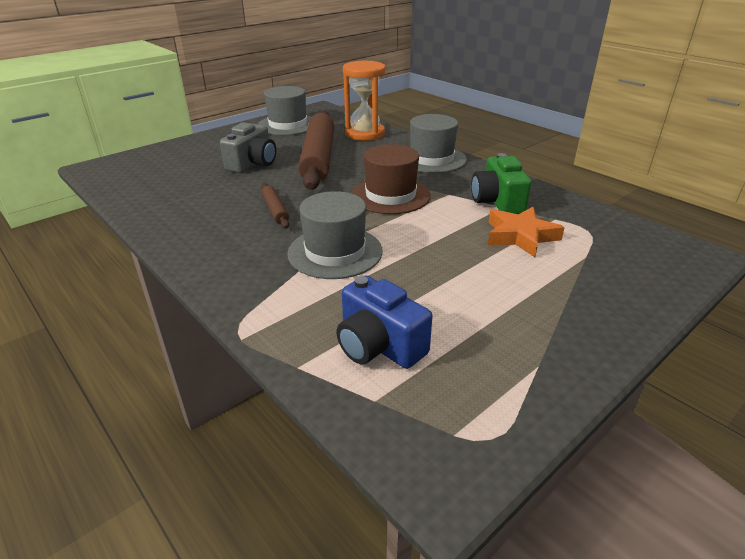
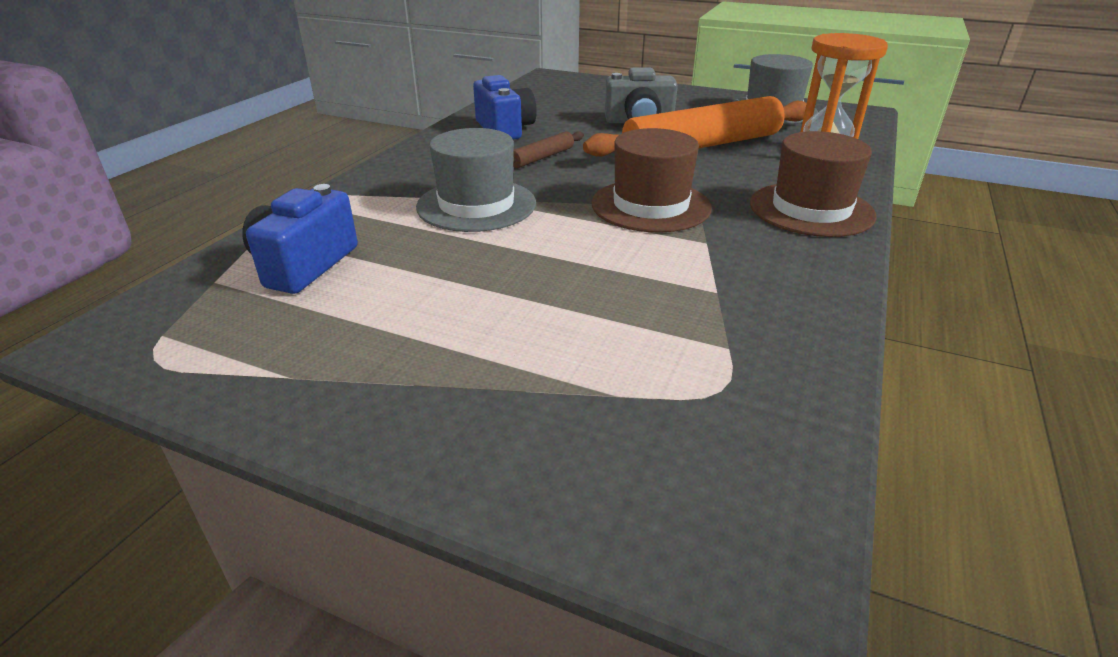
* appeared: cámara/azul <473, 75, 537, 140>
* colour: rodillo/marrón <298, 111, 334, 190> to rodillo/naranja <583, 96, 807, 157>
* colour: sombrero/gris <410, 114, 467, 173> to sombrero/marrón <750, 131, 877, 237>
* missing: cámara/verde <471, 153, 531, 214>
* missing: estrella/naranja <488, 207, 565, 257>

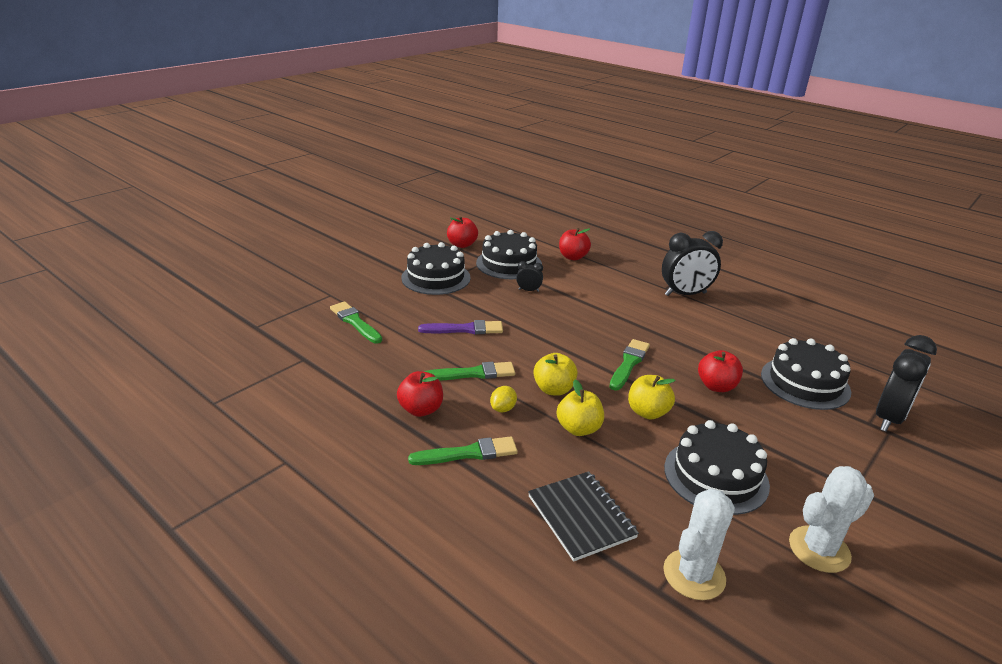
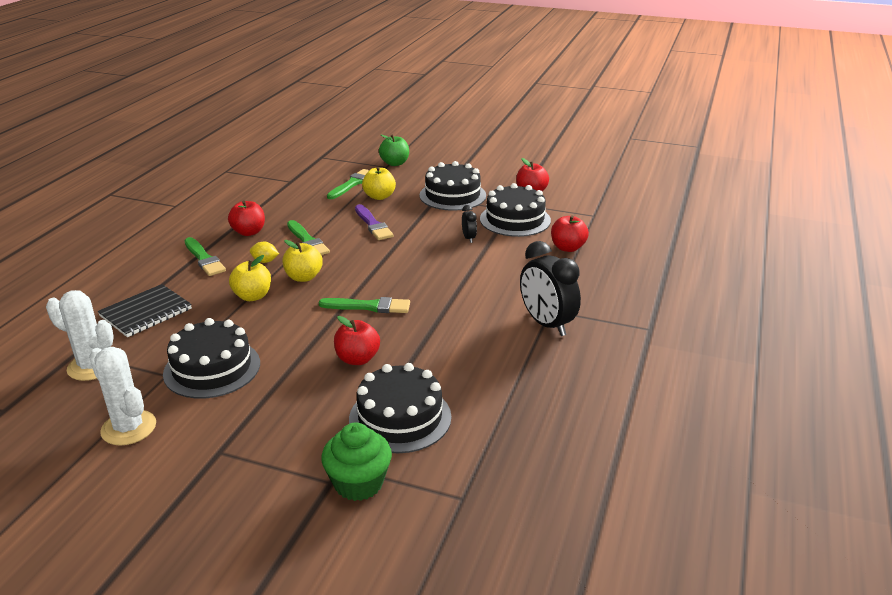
* exchanged: despertador/negro <876, 335, 937, 432> to magdalena/verde <321, 423, 392, 501>
* relocated: manzana/amarillo <628, 375, 675, 419> to <362, 167, 396, 200>
* appeared: manzana/verde <379, 134, 409, 166>

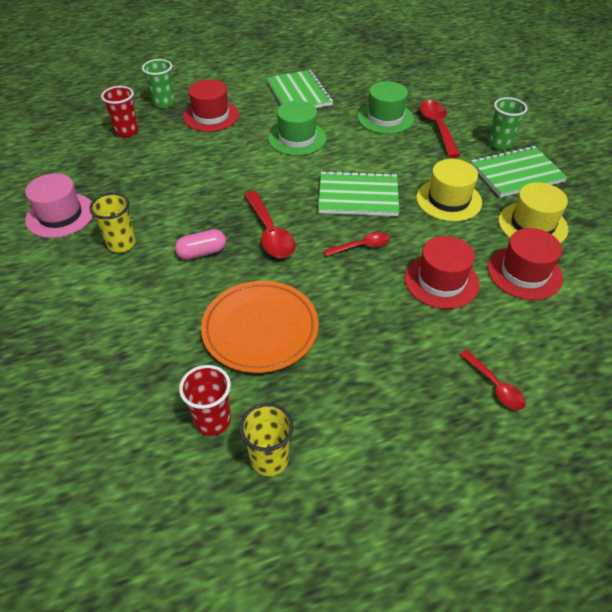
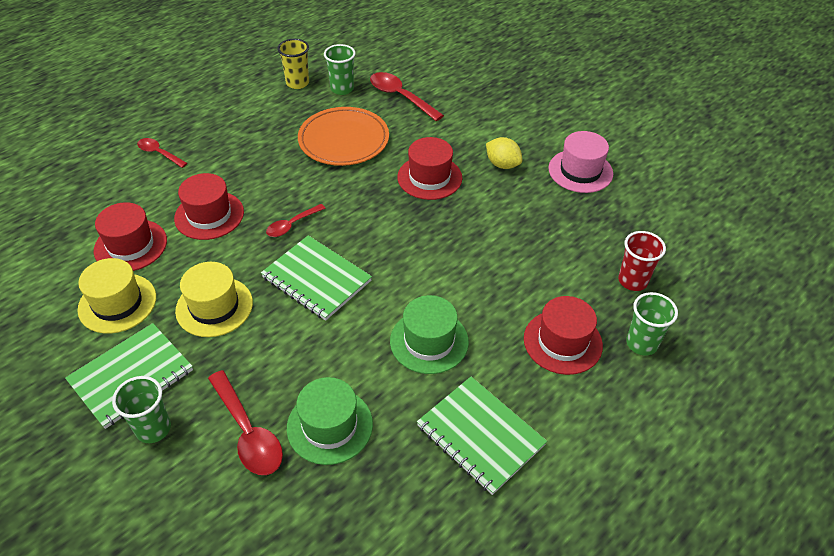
* spun: cuaderno/verde <318, 171, 399, 216> = <261, 235, 372, 321> 60 degrees clockwise
* colour: vaso/rojo <179, 365, 231, 436> to vaso/verde <324, 44, 356, 95>
* relocated: cuchara/rojo <244, 191, 296, 258> to <370, 72, 444, 121>
* exchanged: cápsula/rosa <175, 229, 226, 260> to sombrero/rojo <397, 137, 462, 200>
* exchanged: vaso/amarillo <89, 193, 136, 252> to limón/amarillo <486, 137, 522, 169>

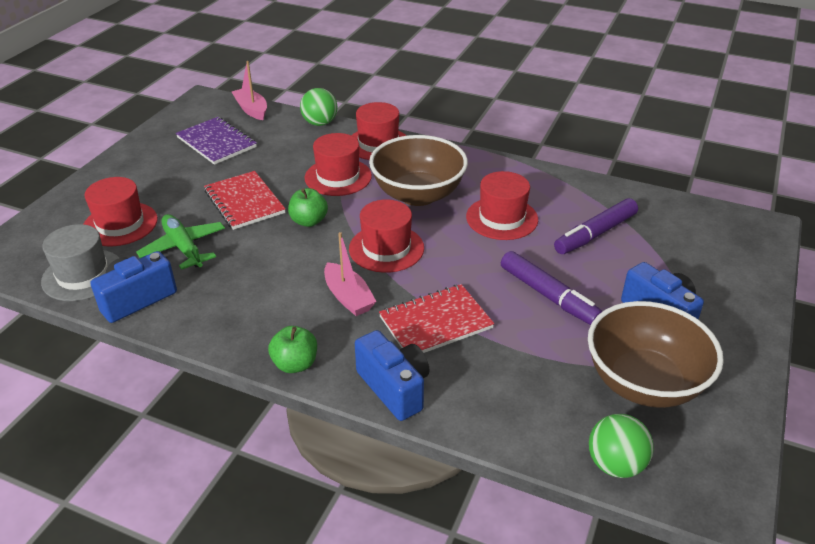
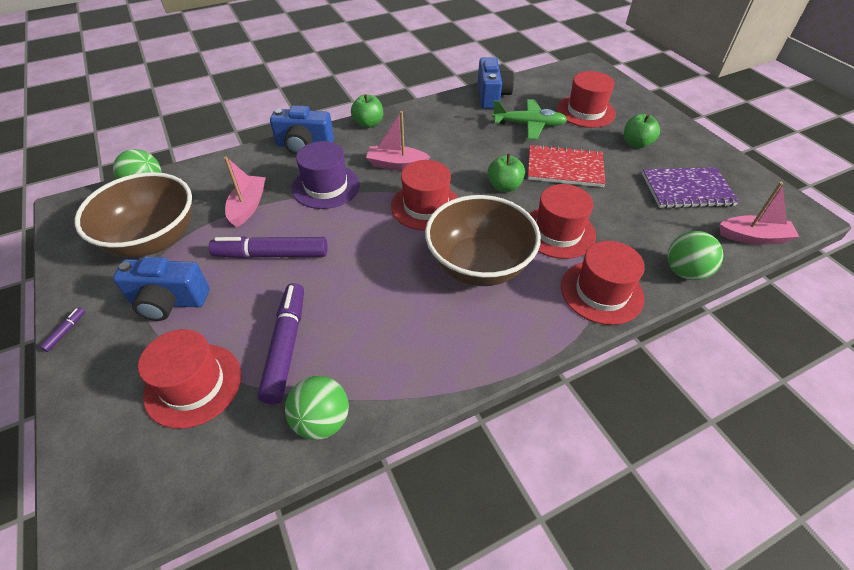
* appeared: rotulador/morado <40, 307, 85, 352>
* relocated: sombrero/rojo <466, 171, 538, 240> to <138, 329, 241, 429>
* appeared: barco/rosa <224, 157, 266, 227>
* appeared: pelota/verde <285, 376, 349, 440>
* exchanged: cuaderno/rojo <379, 284, 494, 353> to sombrero/morado <292, 141, 360, 209>
* appeared: manzana/verde <624, 114, 660, 148>
* missing: sombrero/gris <41, 224, 119, 301>

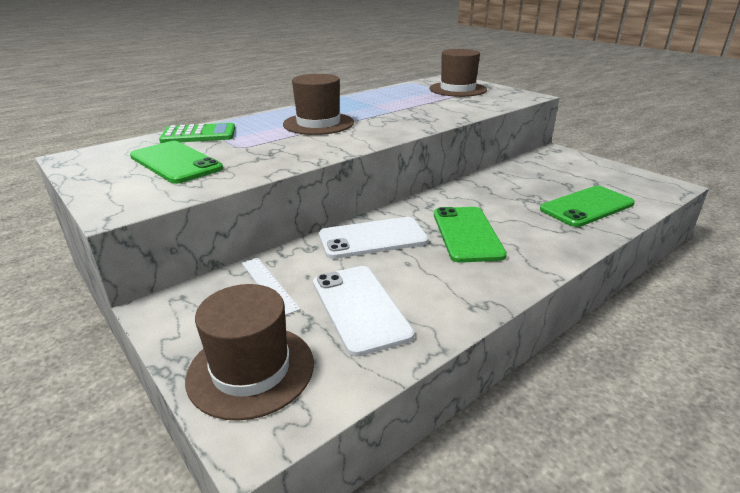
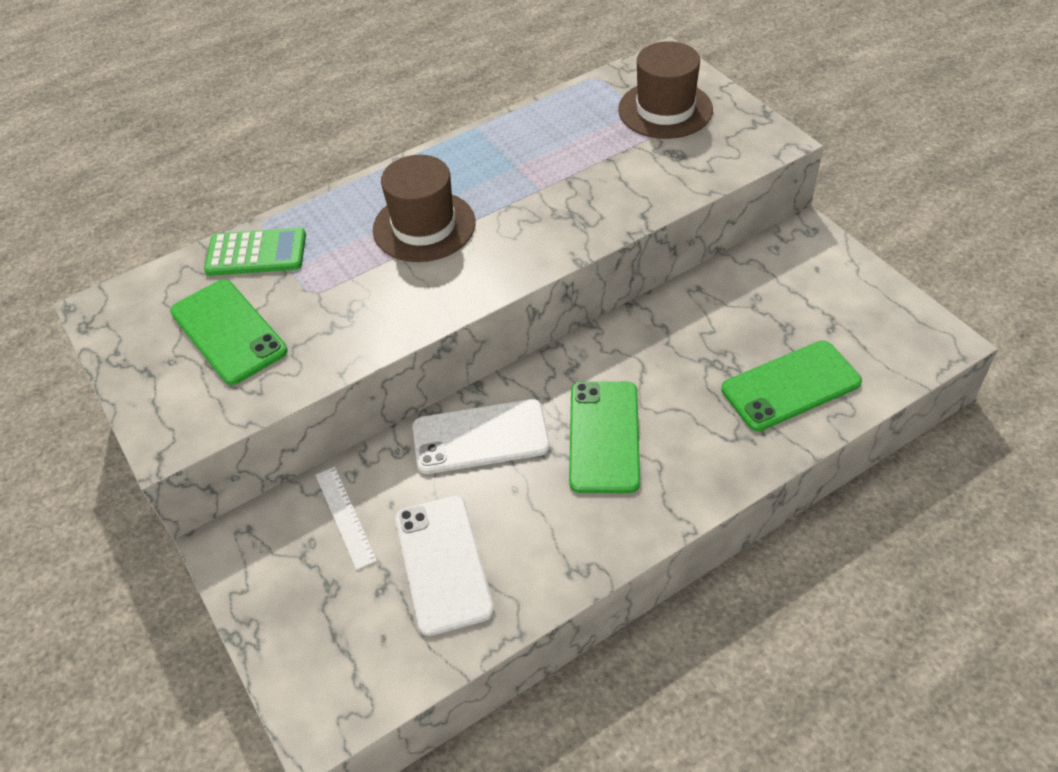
* missing: sombrero/marrón <185, 284, 314, 421>

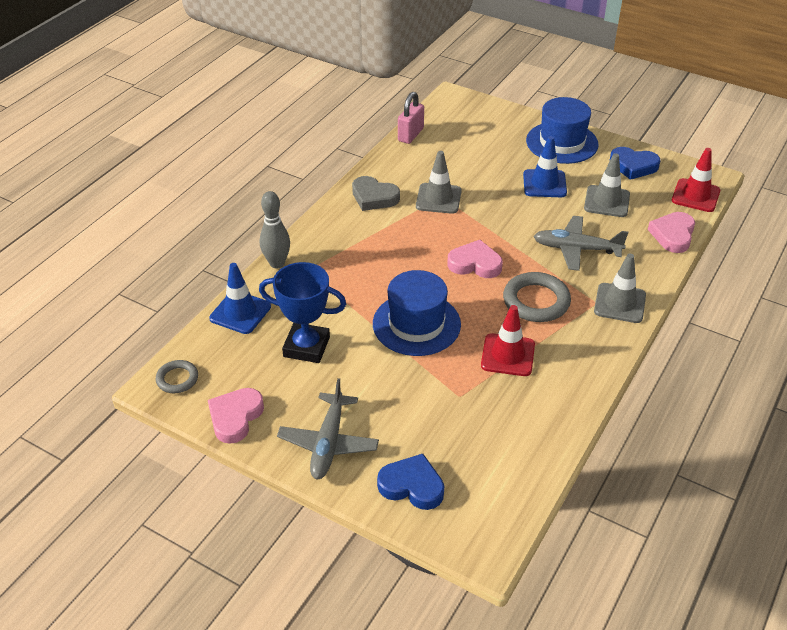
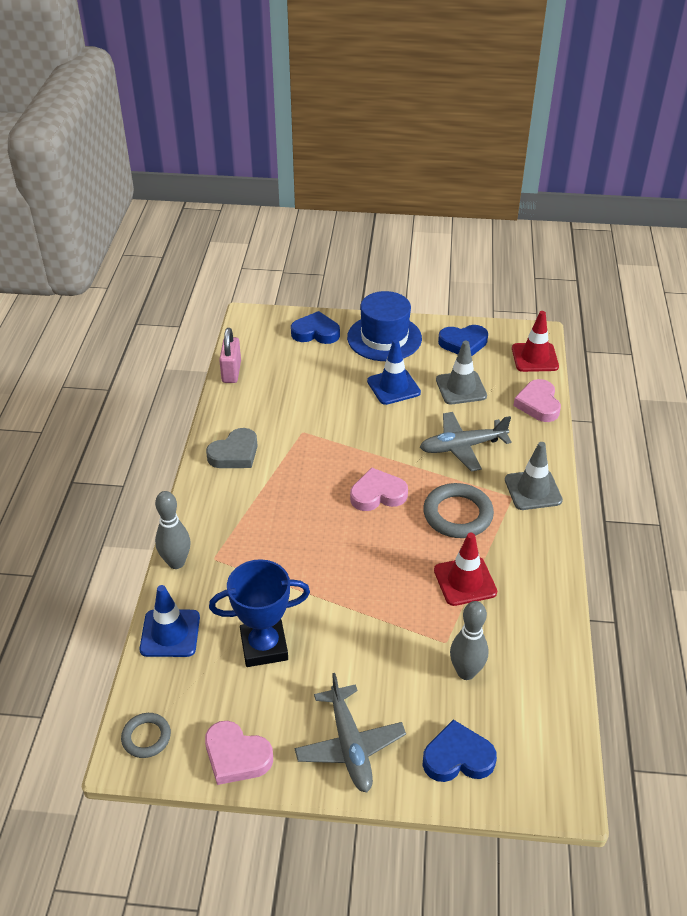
* spun: corazón/rosa <208, 388, 264, 444> = <205, 721, 273, 785> 60 degrees counterclockwise
* spun: corazón/gris <352, 176, 400, 211> = <206, 428, 258, 468> 45 degrees counterclockwise
* appeared: corazón/azul <291, 311, 340, 344>
* appeared: bolo/gris <450, 601, 489, 680>
* missing: sombrero/azul <373, 270, 461, 356>
* missing: cono de tráfico/gris <416, 151, 462, 214>

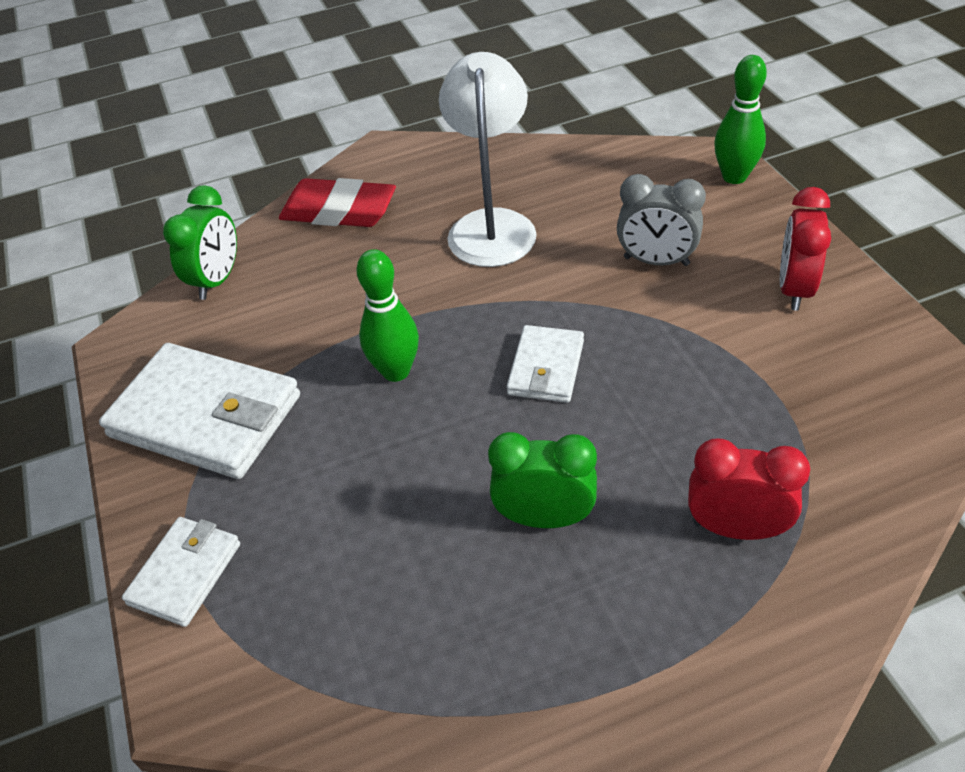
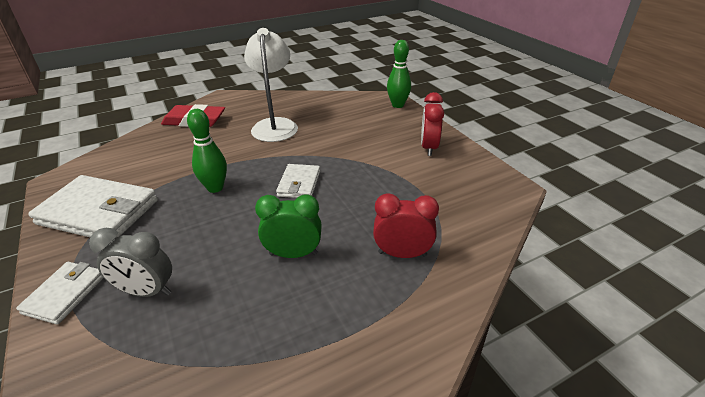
* relocated: despertador/gris <617, 174, 706, 266> to <89, 228, 172, 297>
* missing: despertador/verde <163, 185, 237, 300>

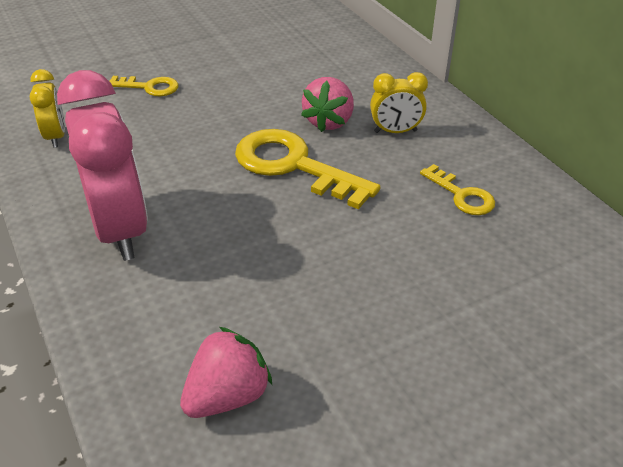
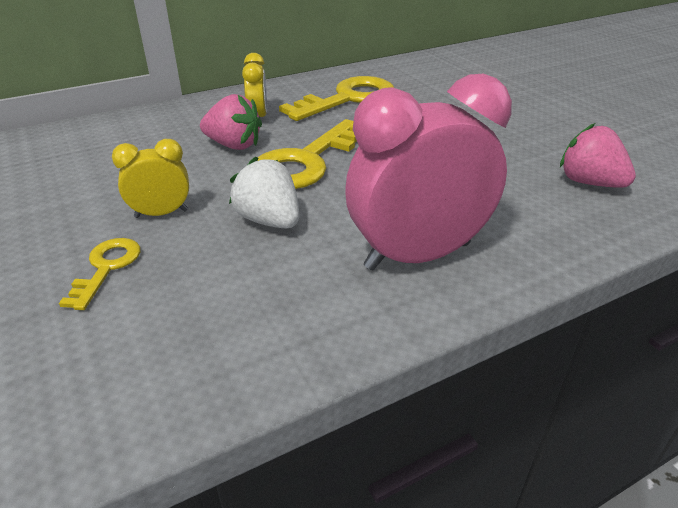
* relocated: despertador/amarillo <30, 69, 65, 148> to <112, 139, 189, 218>
* appeared: fresa/blanco <229, 157, 299, 228>
* size: llave/amarillo <420, 164, 495, 215> = <279, 76, 394, 121> x1.90

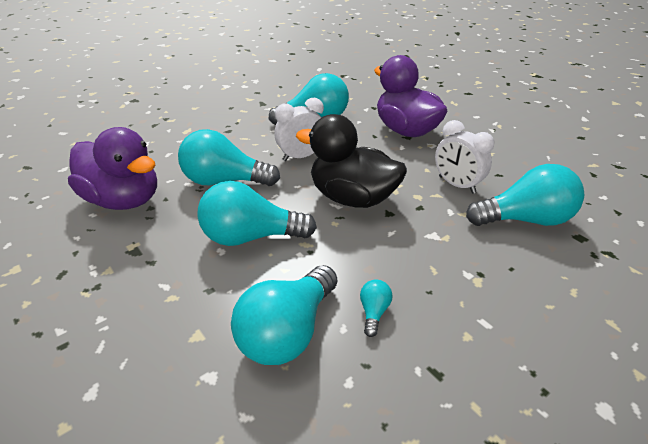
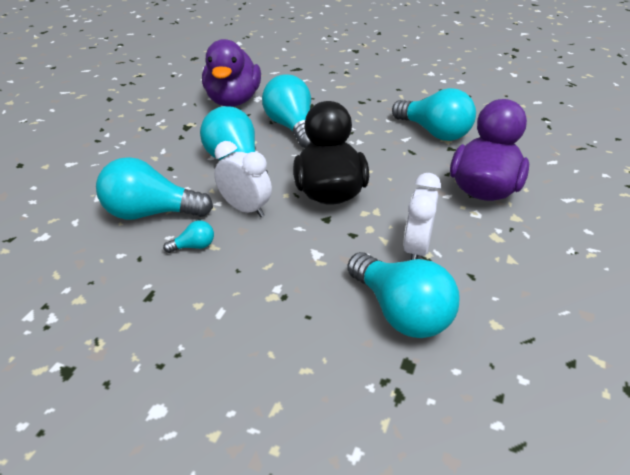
* relocated: despertador/blanco <274, 98, 324, 161> to <214, 141, 272, 217>

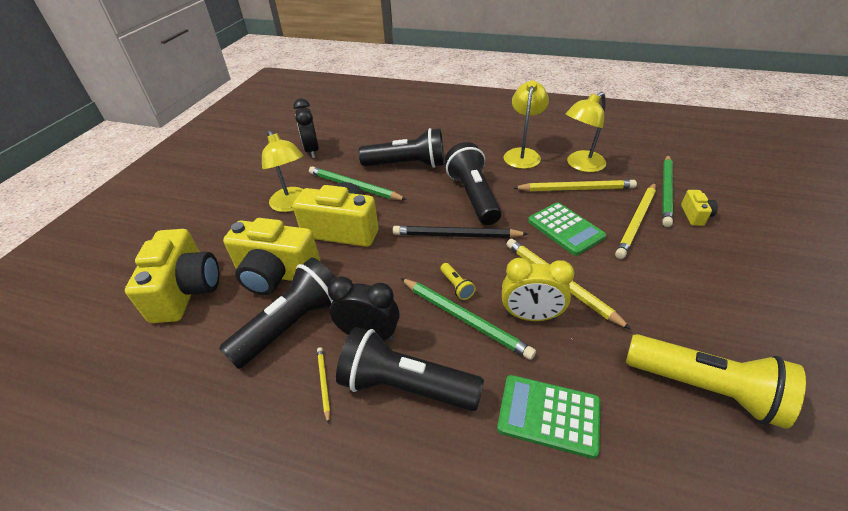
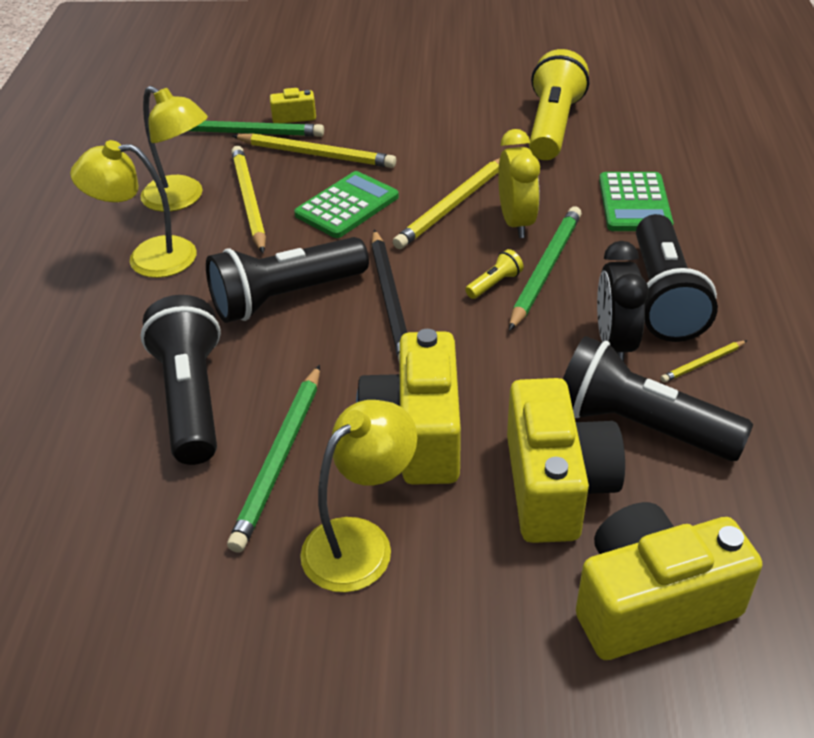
* missing: despertador/negro <293, 99, 319, 158>

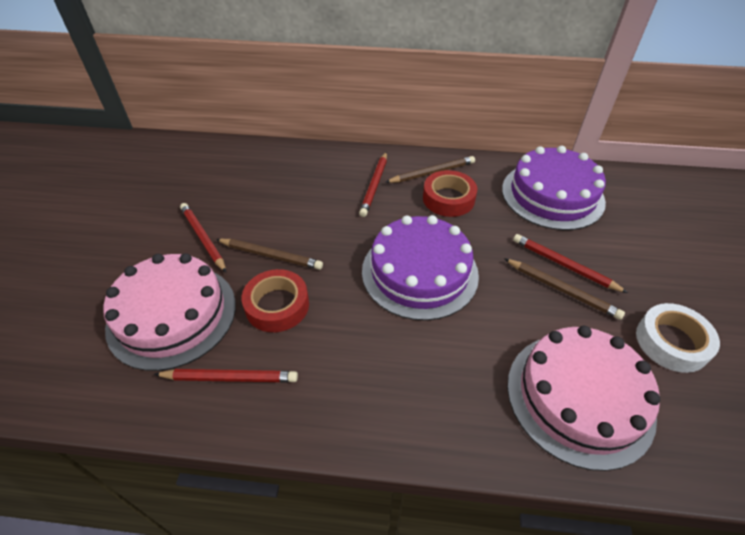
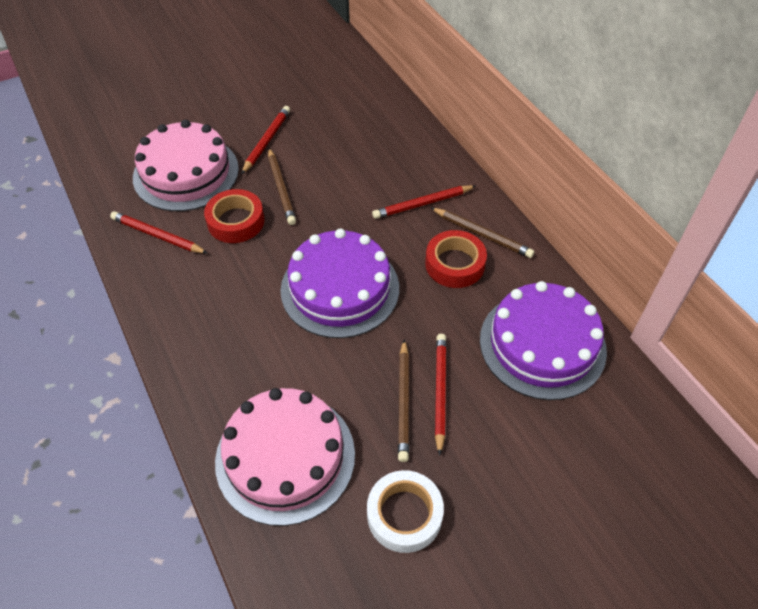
* spun: lápiz/rojo <154, 369, 298, 382> = <110, 211, 208, 254> 150 degrees clockwise

